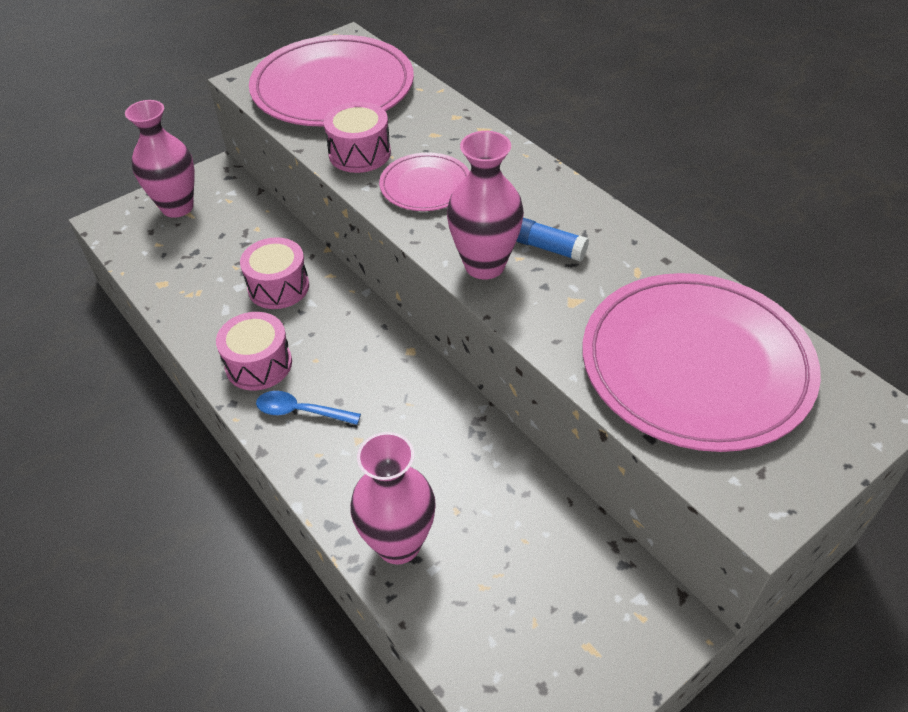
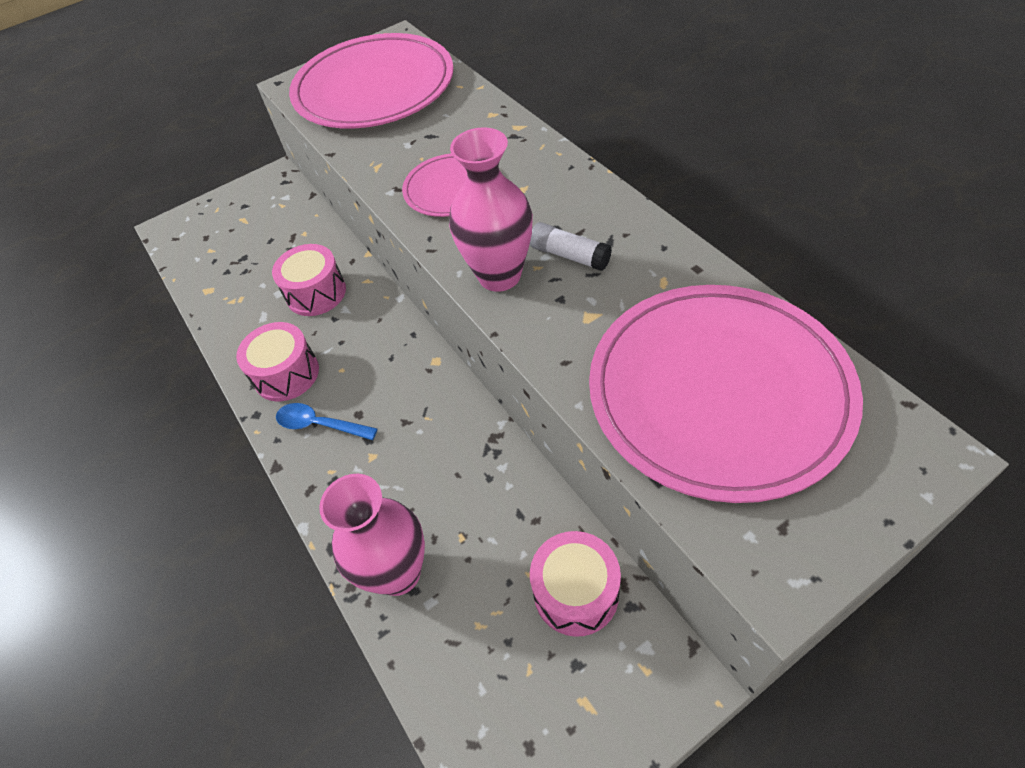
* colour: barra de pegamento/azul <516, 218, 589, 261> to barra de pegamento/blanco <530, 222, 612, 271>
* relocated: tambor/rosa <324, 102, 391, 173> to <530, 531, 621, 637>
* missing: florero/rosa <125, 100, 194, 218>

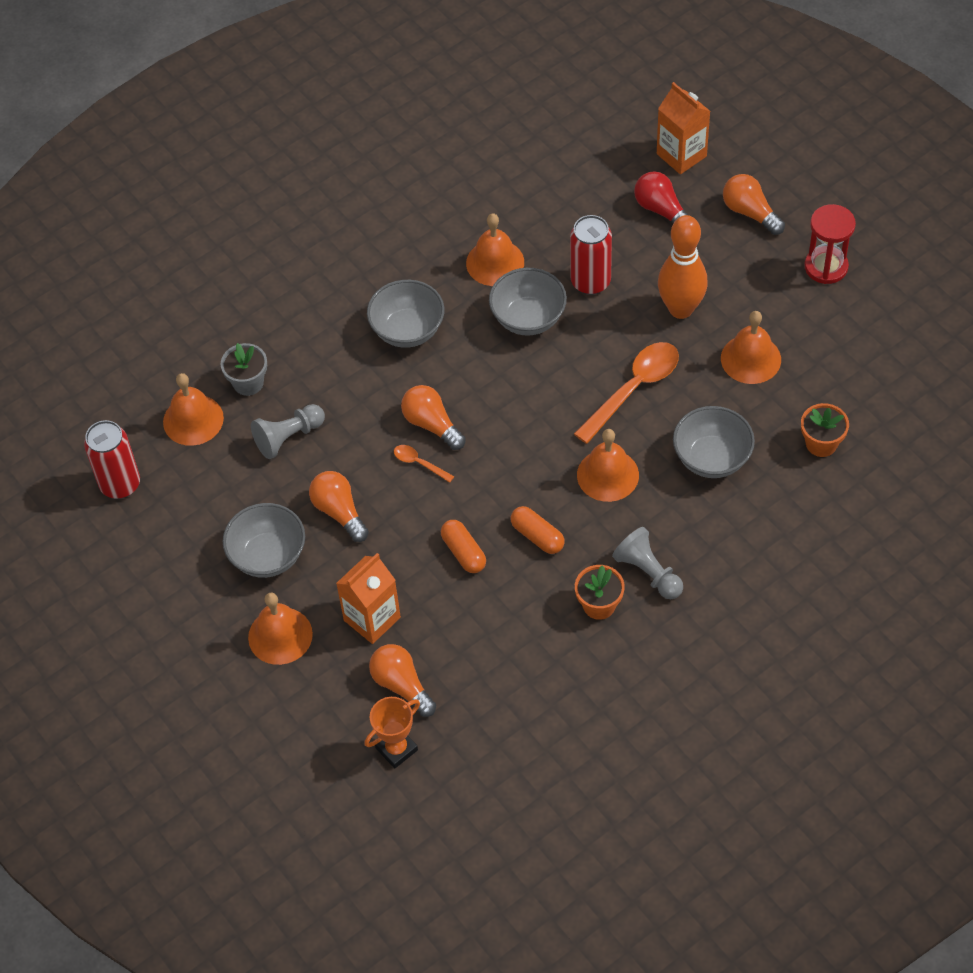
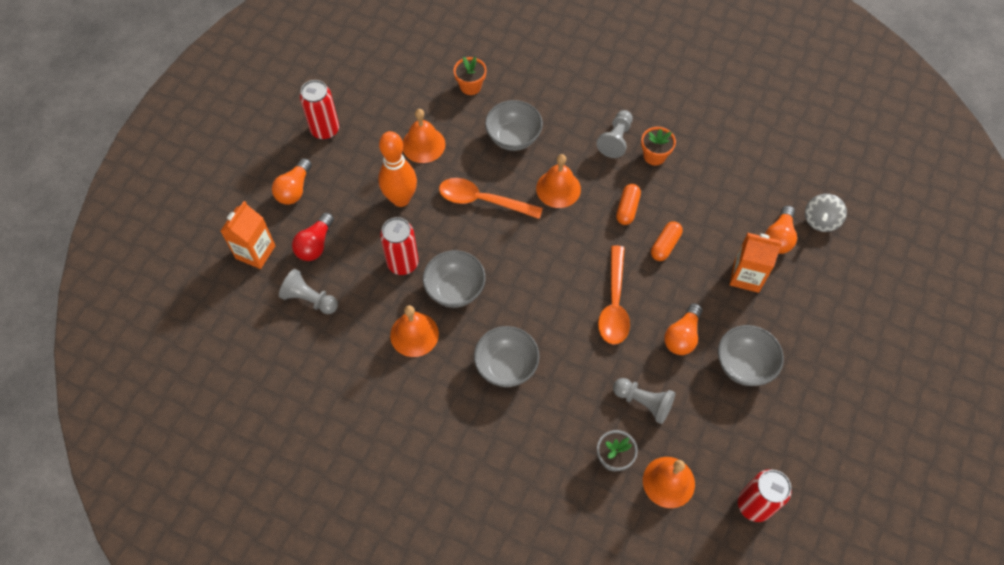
* appeared: peón/gris <279, 269, 338, 314>
* exchanged: reloj de arena/rojo <804, 204, 856, 284> to lata/rojo <300, 80, 339, 140>
* size: cuchara/naranja <394, 445, 454, 483> = <598, 246, 630, 345> x2.12
* exchanged: trofeo/naranja <364, 697, 420, 768> to peonza/gris <805, 194, 847, 232>
* missing: campana/naranja <248, 593, 313, 665>
* missing: bombilla/naranja <401, 385, 466, 450>

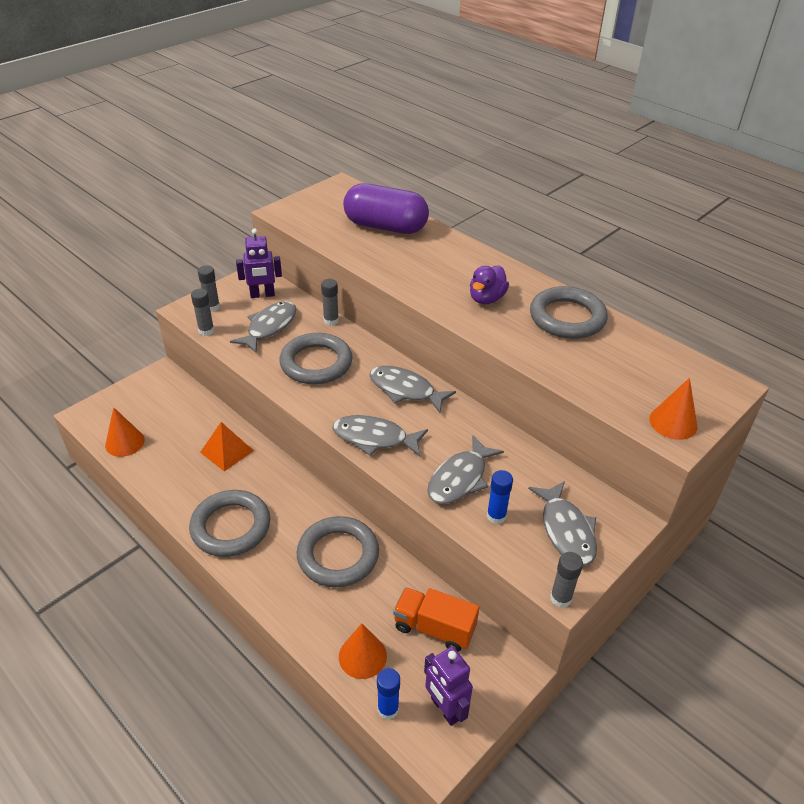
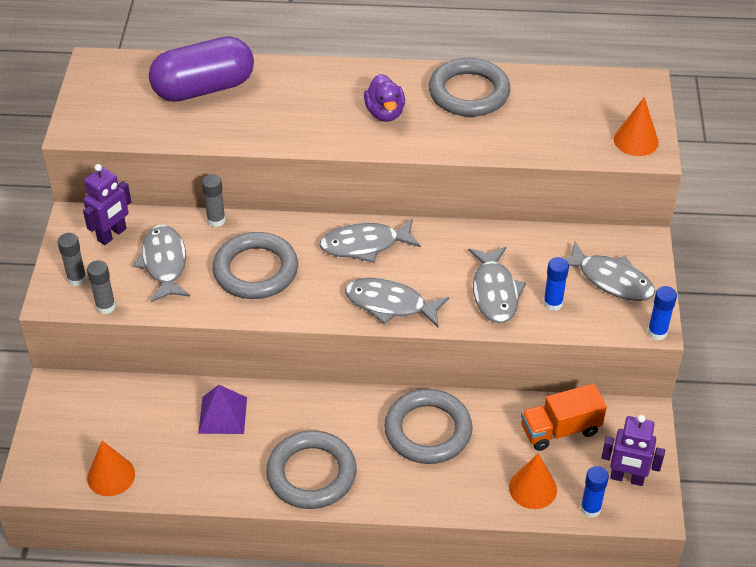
* colour: pirámide/naranja <200, 422, 254, 471> to pirámide/morado <198, 385, 247, 434>
* spun: pez/gris <333, 415, 428, 456> = <345, 278, 449, 327> 45 degrees clockwise
* colour: barra de pegamento/gris <550, 552, 583, 608> to barra de pegamento/azul <648, 286, 677, 340>

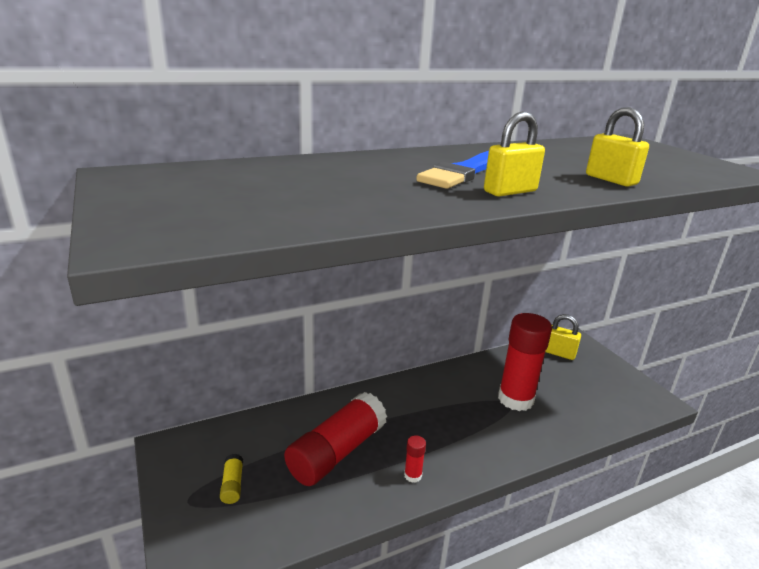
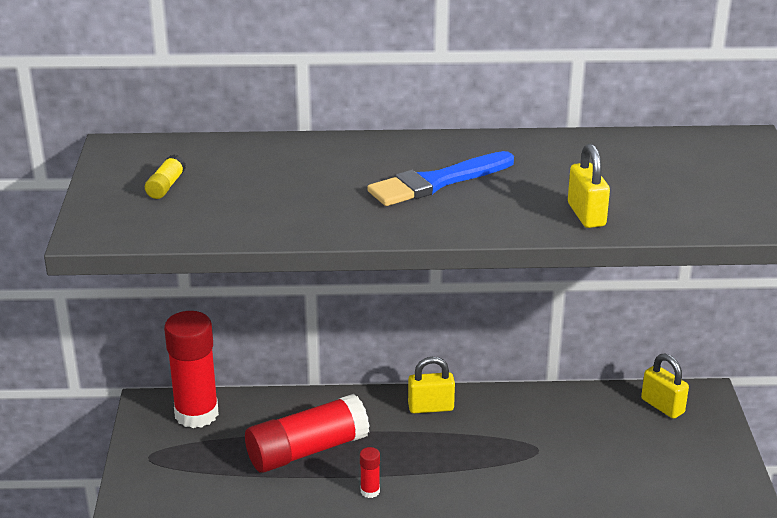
* relocated: barra de pegamento/amarillo <220, 454, 243, 504> to <145, 155, 186, 199>
* relocated: barra de pegamento/rojo <498, 313, 552, 411> to <164, 311, 219, 428>
* relocated: candado/amarillo <484, 111, 545, 196> to <408, 357, 455, 413>

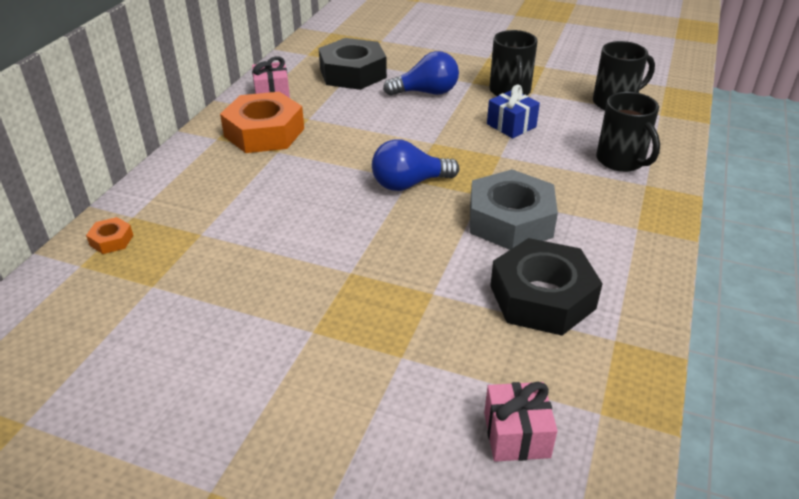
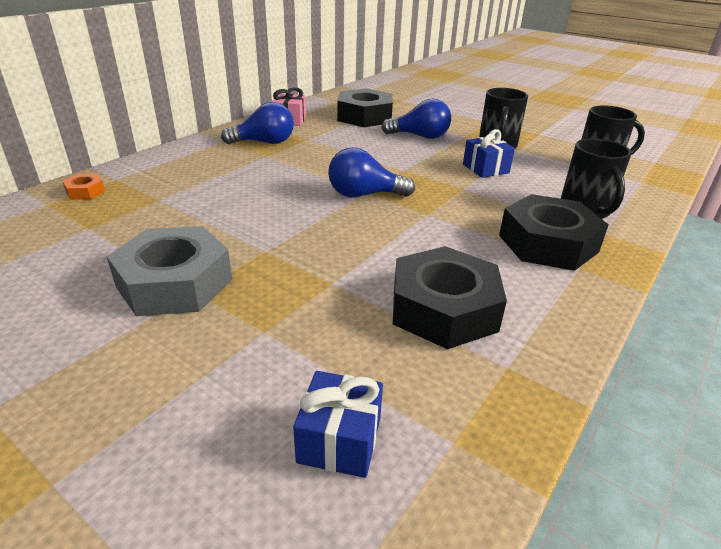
* relocated: tuerca/gris <470, 169, 558, 250> to <107, 226, 232, 316>
* exchanged: tuerca/naranja <220, 92, 304, 153> to bombilla/azul <221, 102, 294, 144>
* colour: regalo/rosa <484, 382, 558, 462> to regalo/azul <293, 371, 383, 478>
* appeared: tuerca/negro <499, 194, 609, 271>

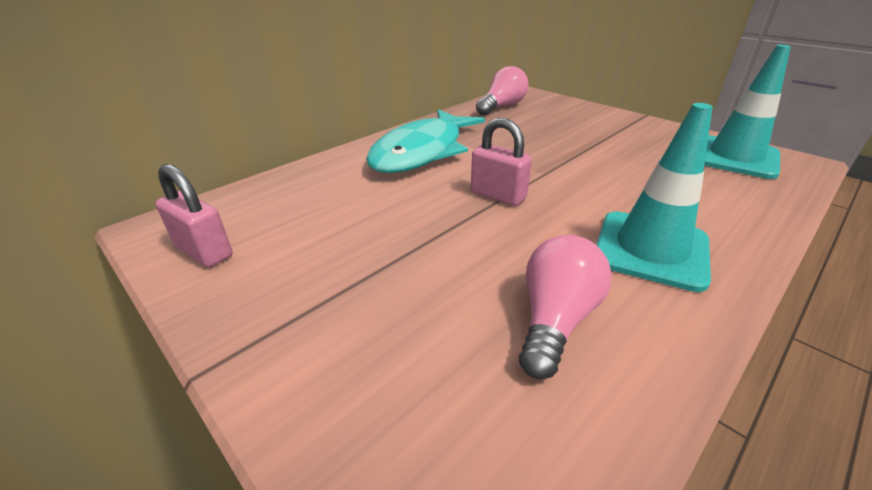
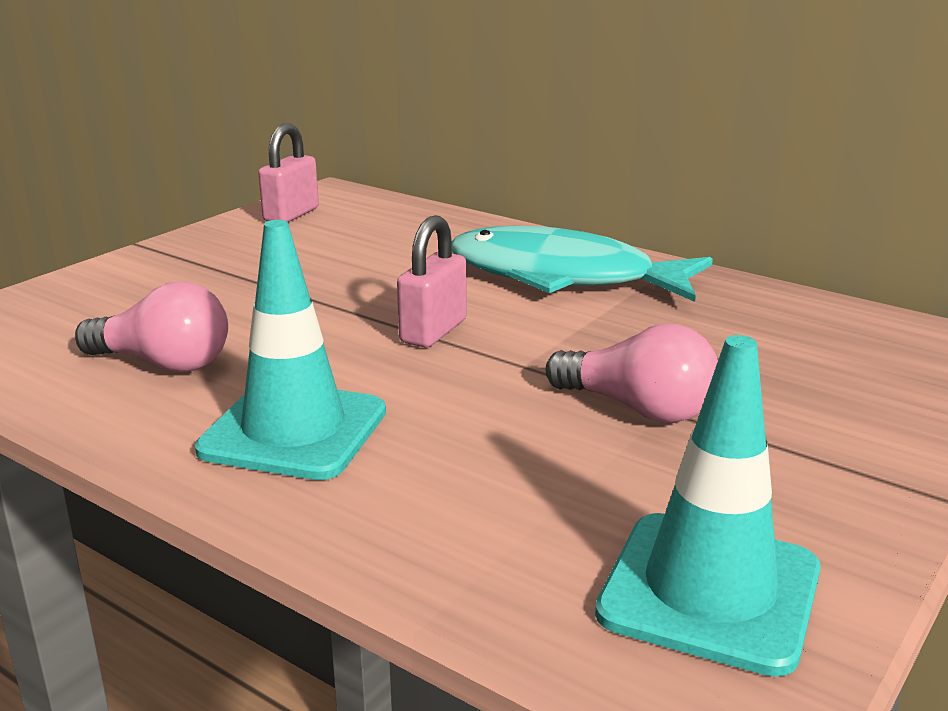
* relocated: bombilla/rosa <476, 66, 528, 115> to <545, 324, 718, 423>

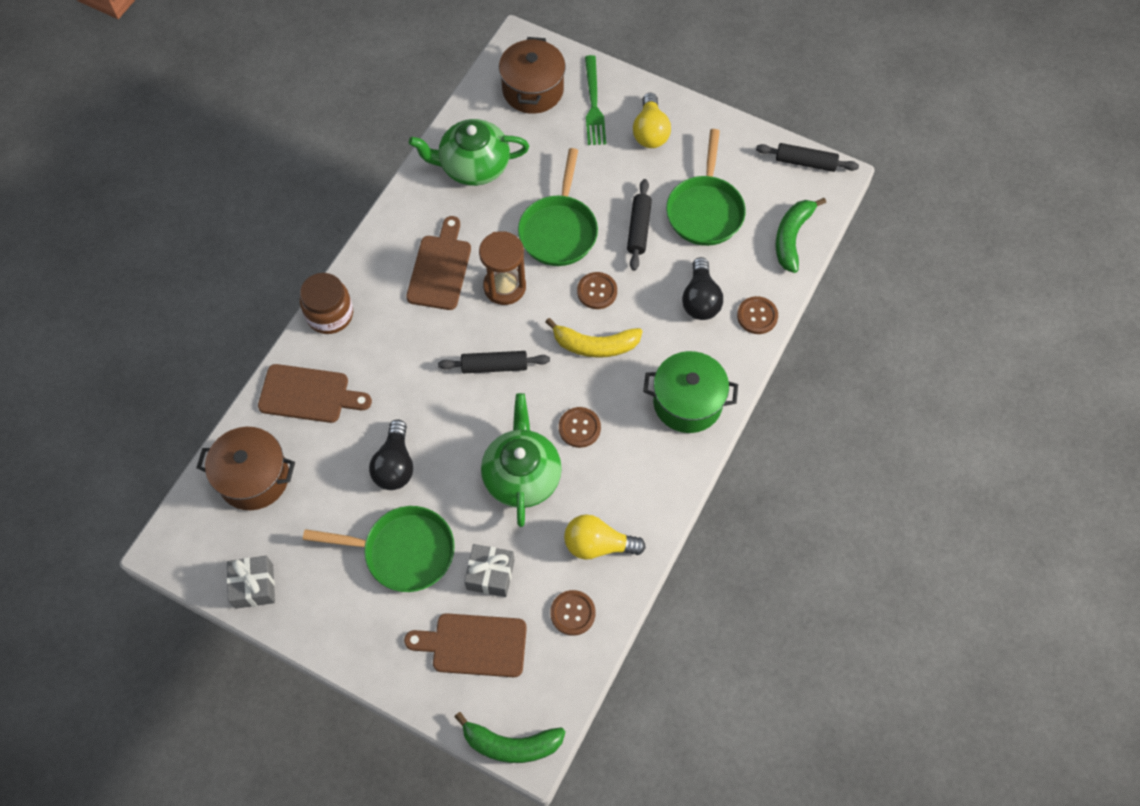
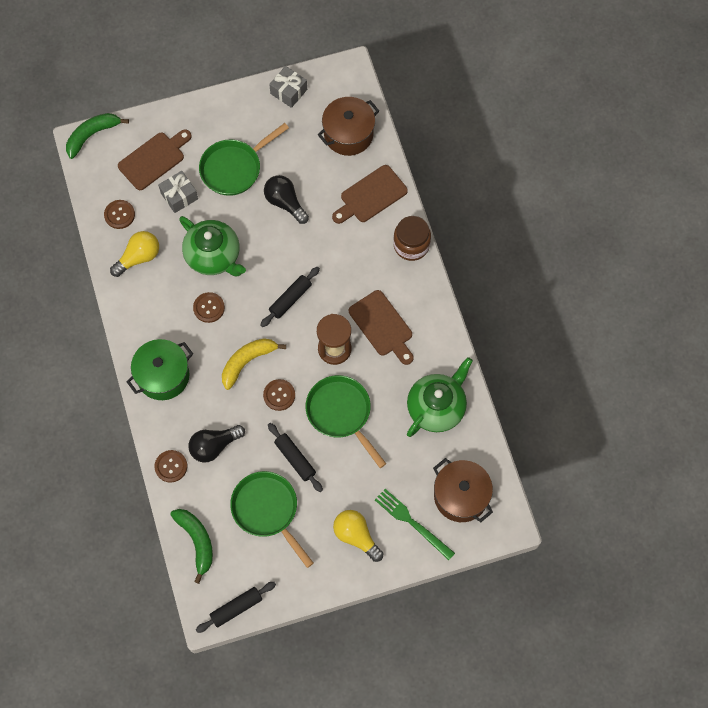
* spun: bombilla/negro <682, 257, 723, 320> = <188, 425, 245, 463> 75 degrees counterclockwise

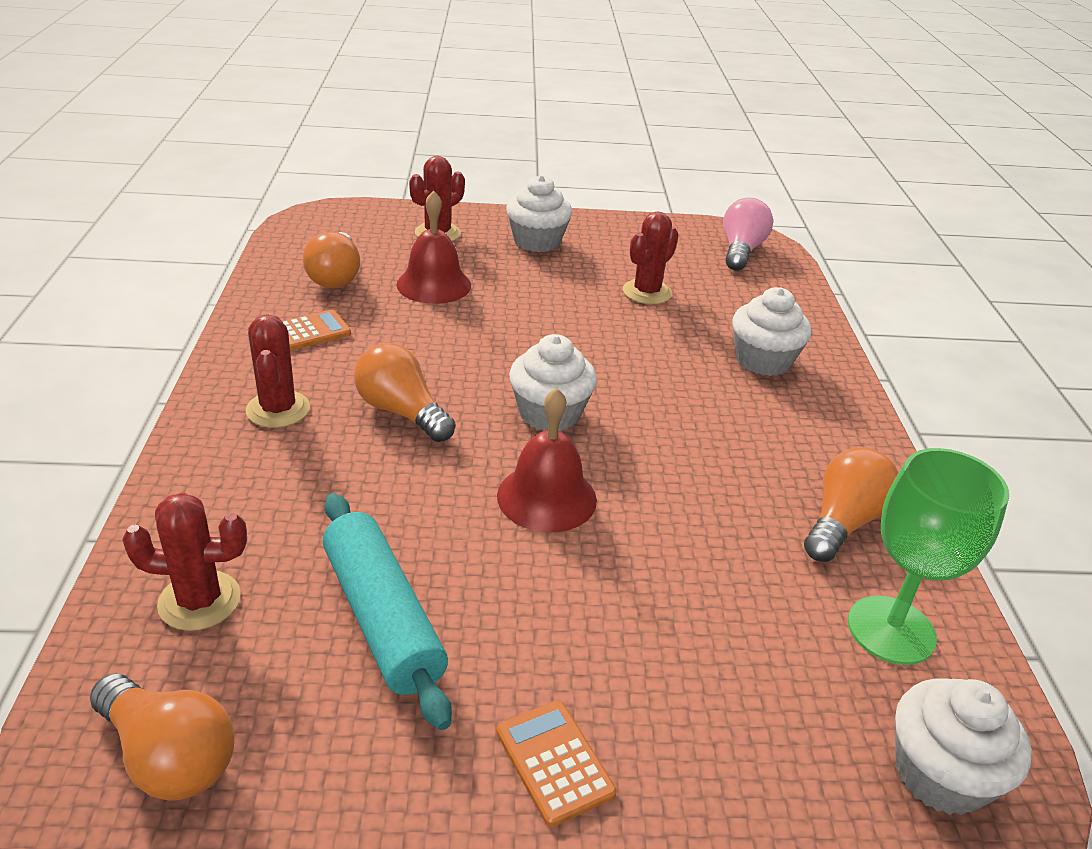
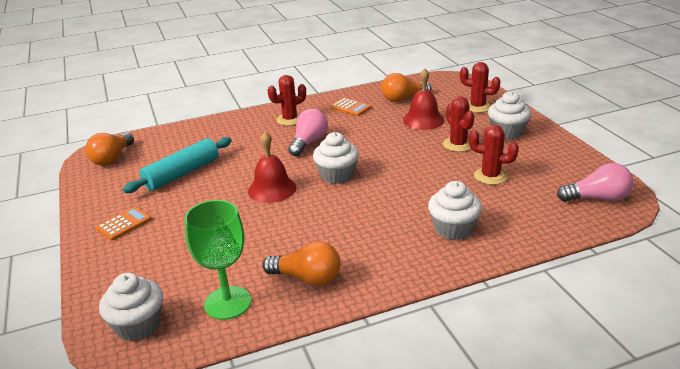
* colour: bombilla/naranja <354, 343, 455, 442> to bombilla/rosa <288, 109, 328, 156>
* relocated: cactus/rojo <122, 493, 247, 631> to <443, 96, 474, 152>

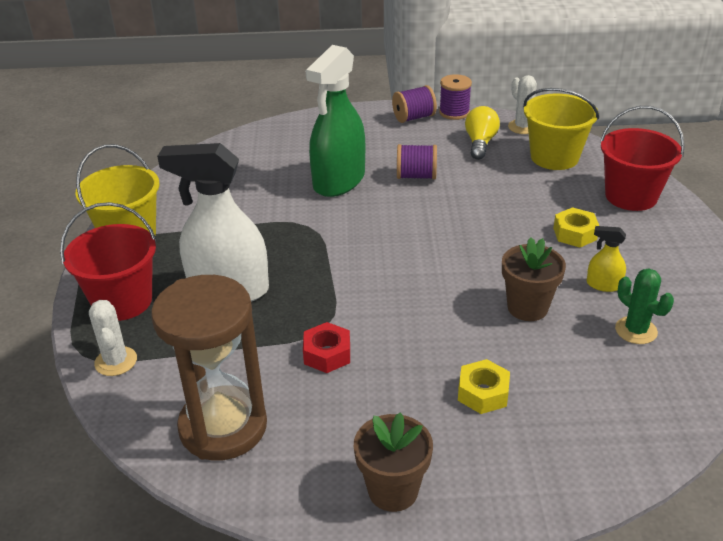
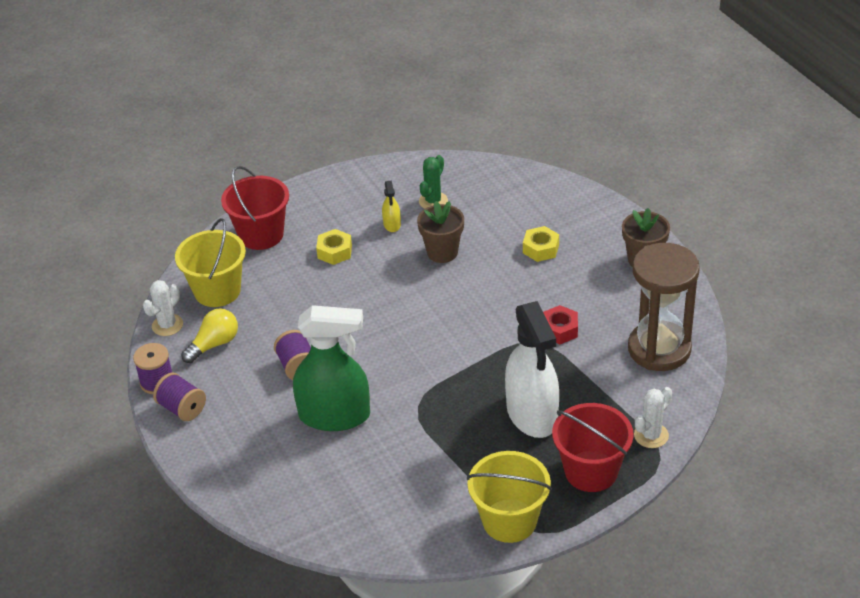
* spun: bombilla/amarillo <465, 106, 500, 160> = <181, 308, 238, 363> 150 degrees clockwise

